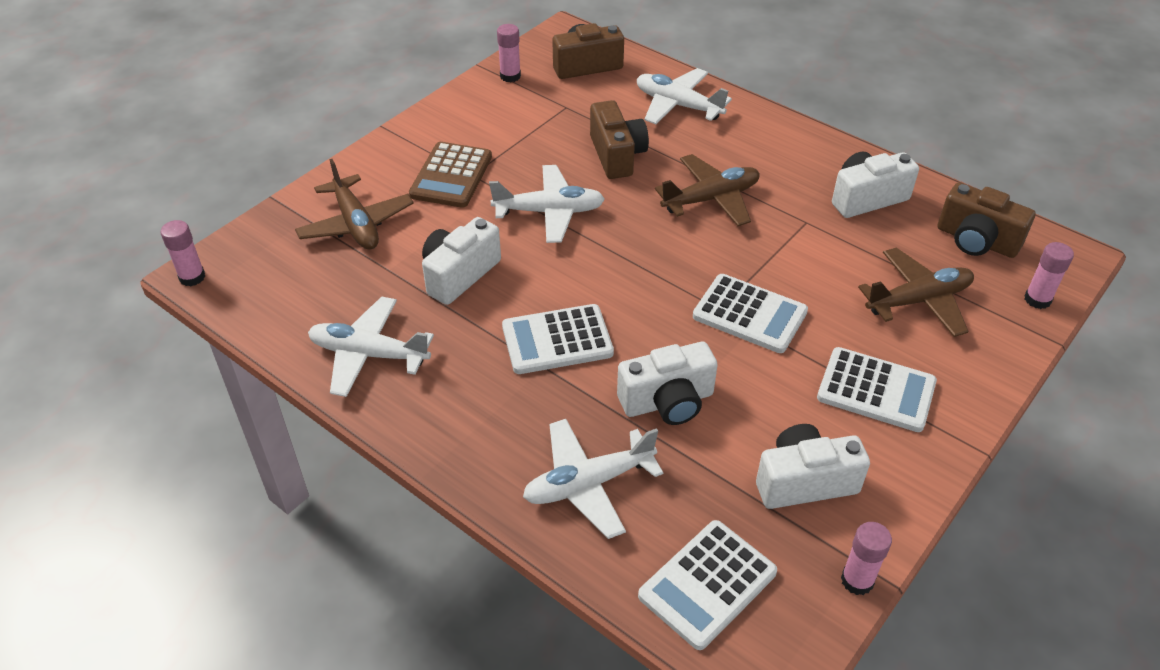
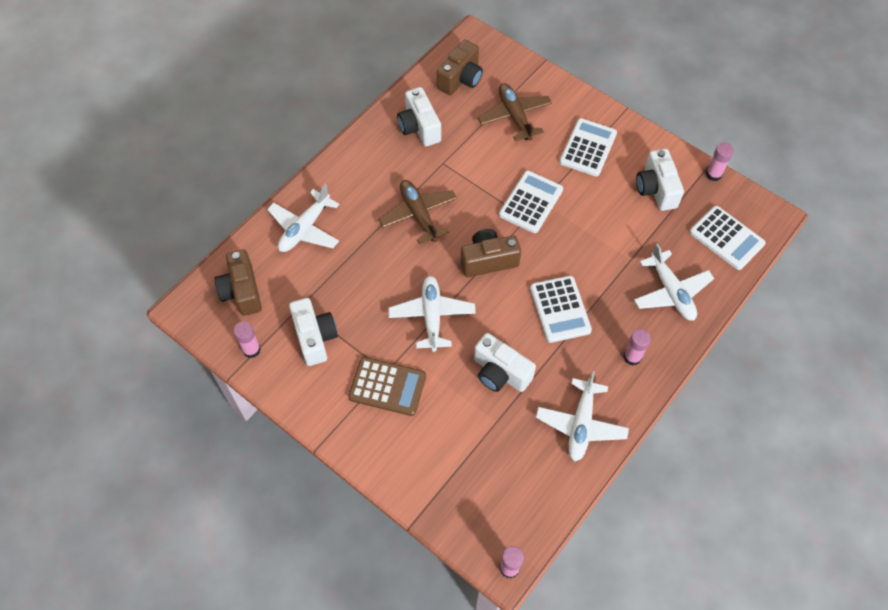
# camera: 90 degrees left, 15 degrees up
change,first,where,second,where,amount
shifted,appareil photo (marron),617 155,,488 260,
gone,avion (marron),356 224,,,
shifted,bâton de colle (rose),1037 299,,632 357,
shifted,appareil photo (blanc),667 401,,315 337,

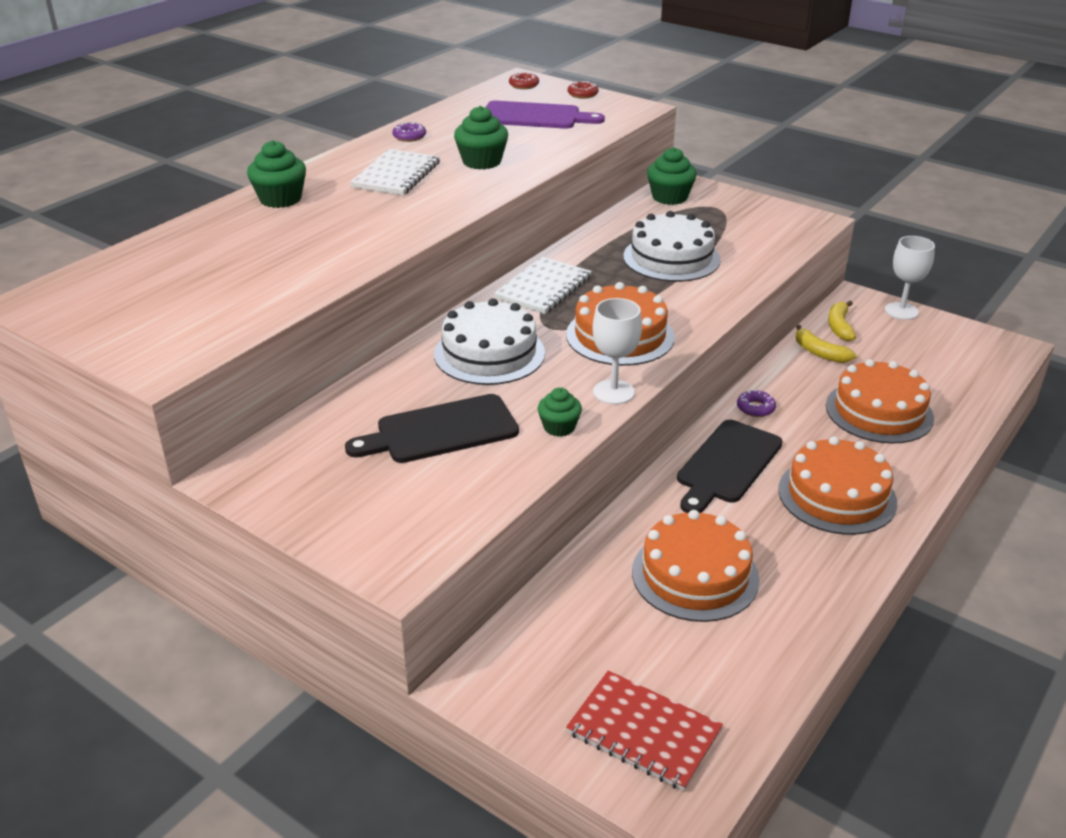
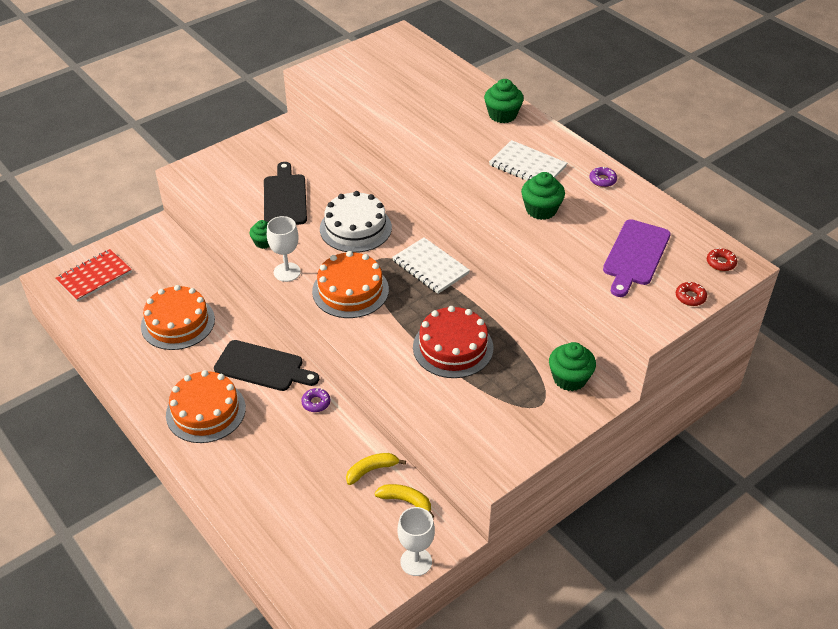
# camera: 105 degrees right, 10 degrees up
change,first,where,second,where,amount
repainted,gâteau (blanc),671 258,gâteau (rouge),453 347,
gone,gâteau (orange),879 411,,,
rotated,planche à découper (noir),727 465,,262 367,150 degrees clockwise

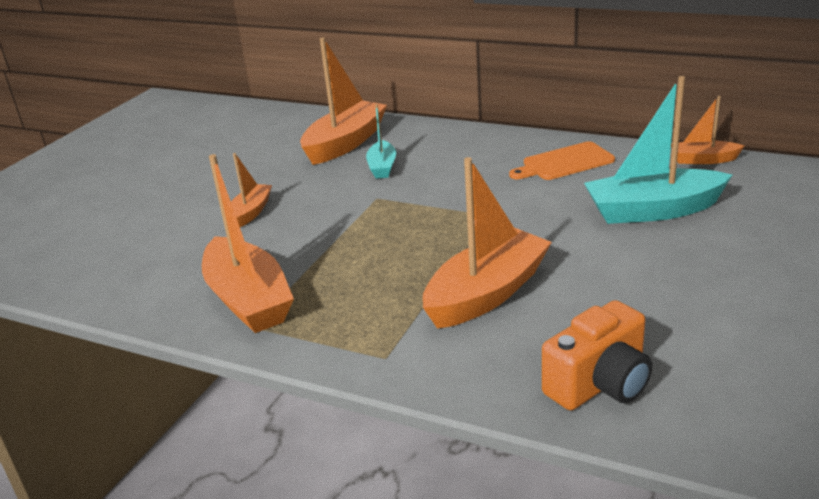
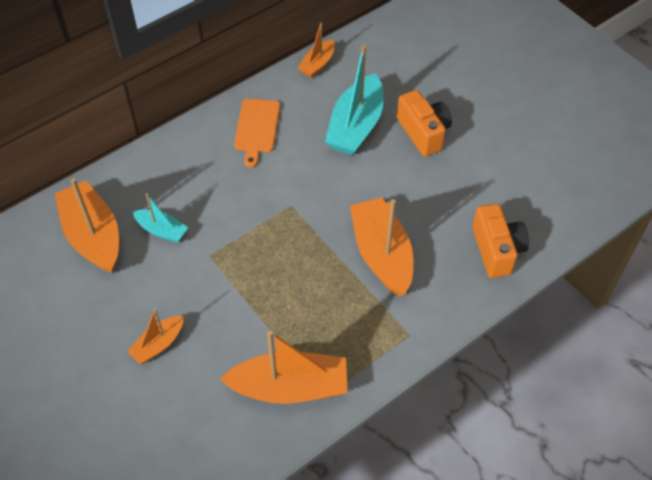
# camera: 65 degrees left, 25 degrees up
change,first,where,second,where,amount
rotated,bateau (orange),251 212,,158 344,90 degrees counterclockwise
new,,,appareil photo (orange),423 133,

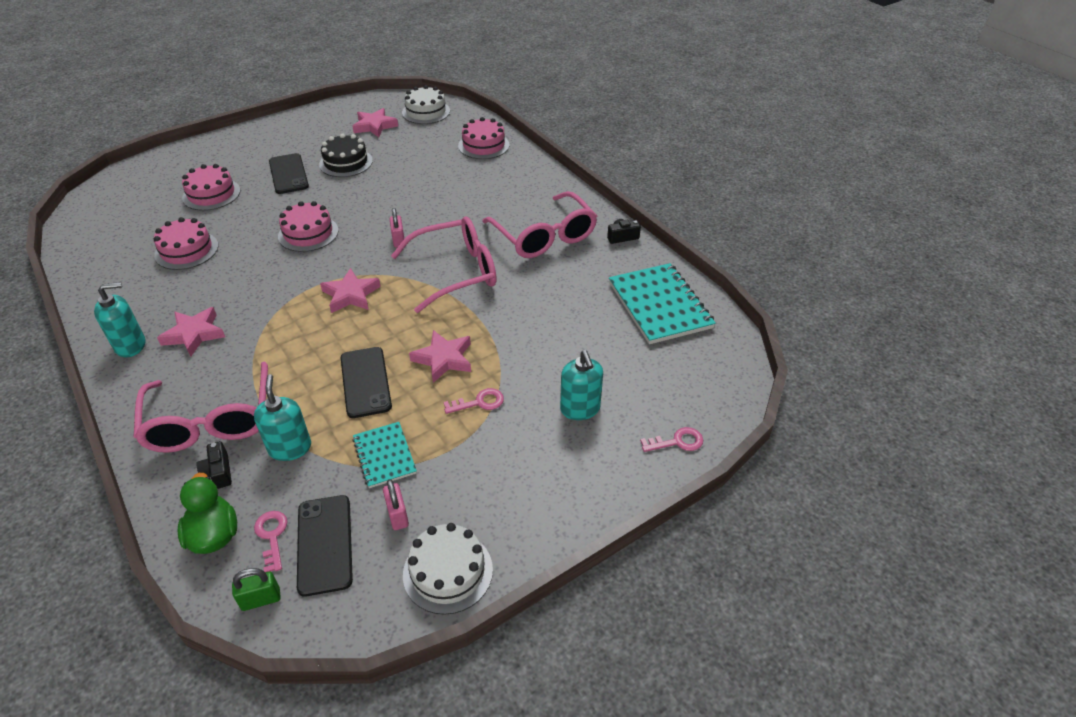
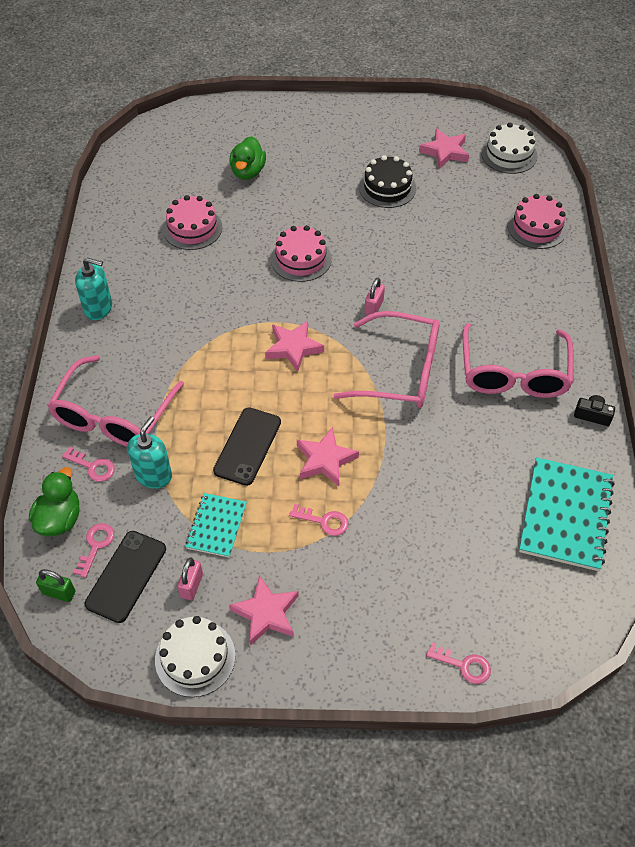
# camera: 35 degrees right, 10 degrees up
change,first,where,second,where,amount
gone,téléphone (noir),288 174,,,
swapped,gâteau (rose),211 194,canard (vert),248 172,
shifted,étoile (rose),194 334,,266 613,
gone,distributeur de savon (turquoise),580 409,,,
swapped,appareil photo (noir),218 472,clé (rose),92 466,

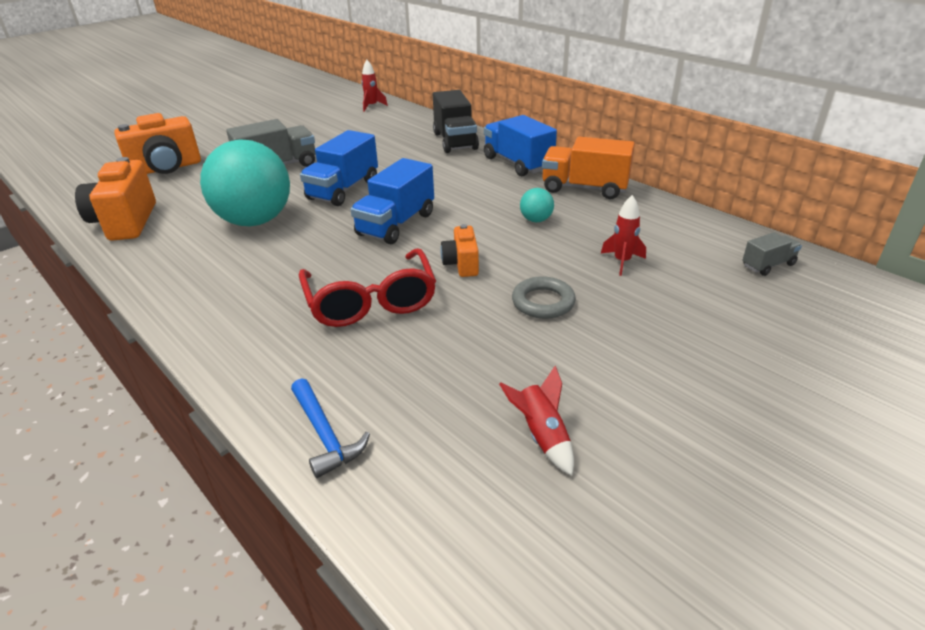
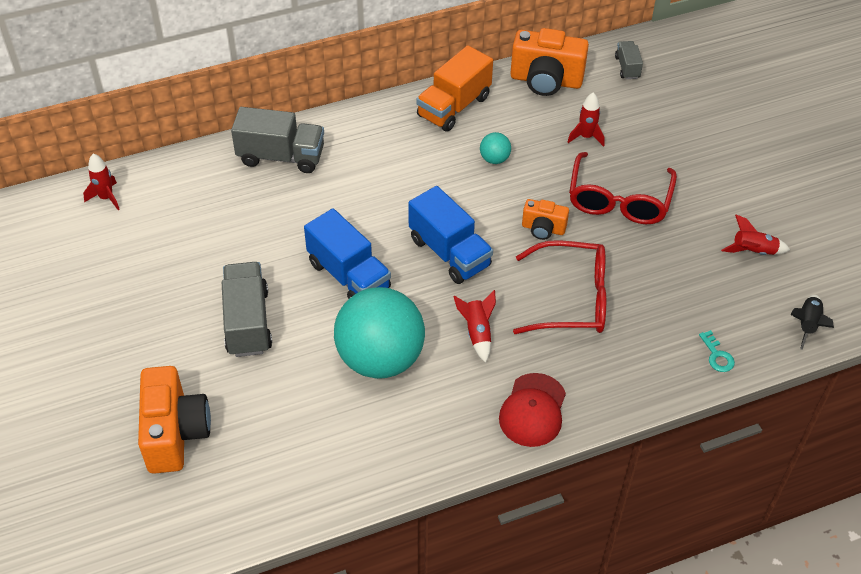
# camera: 70 degrees left, 15 degrees up
change,first,where,second,where,amount
repainted,camion (noir),455 141,camion (gris),281 156,
gone,camion (bleu),517 163,,,
shifted,appareil photo (orange),125 222,,546 81,
swapped,anneau (gris),543 302,lunettes (rouge),618 200,
swapped,marteau (bleu),325 434,clé (turquoise),717 355,
new,,,fusée (rouge),477 333,
new,,,fusée (noir),807 325,
new,,,casquette (rouge),533 410,

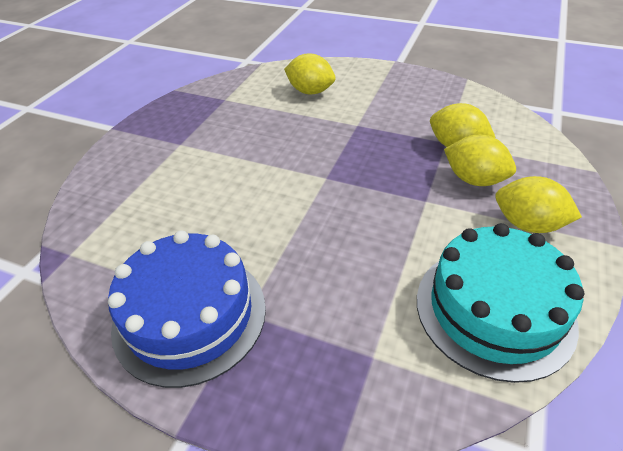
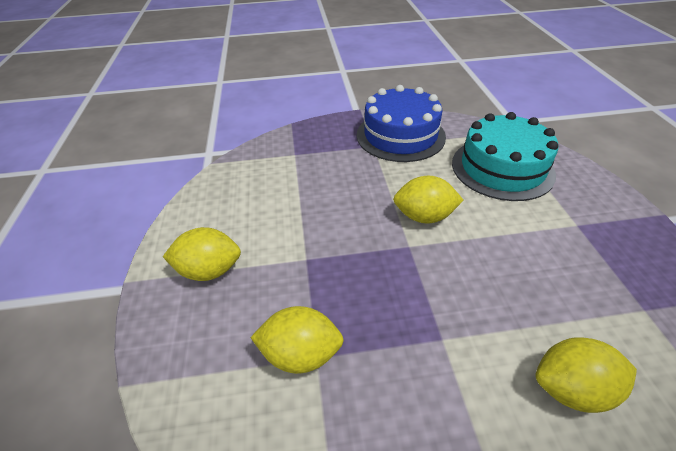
# camera: 150 degrees right, 0 degrees up
change,first,where,second,where,amount
shifted,citron (jaune),474 180,,424 216,
shifted,gâteau (turquoise),494 309,,502 168,

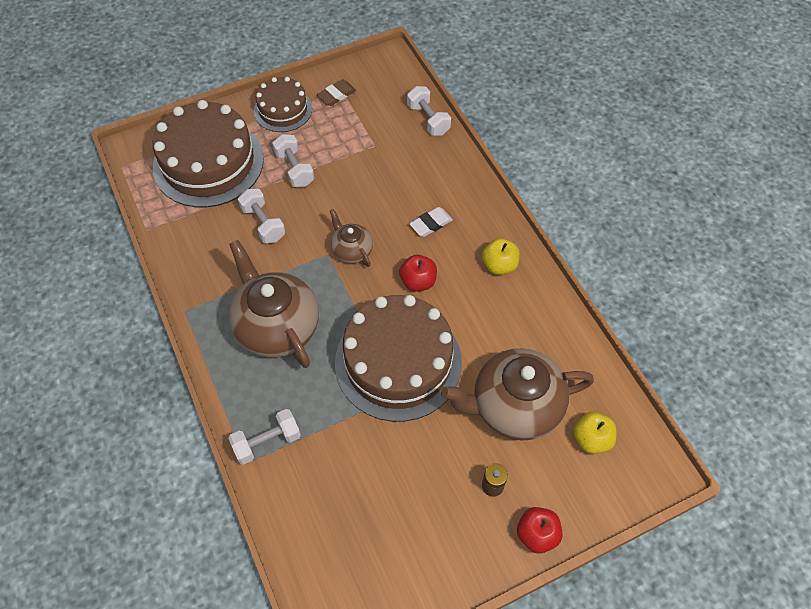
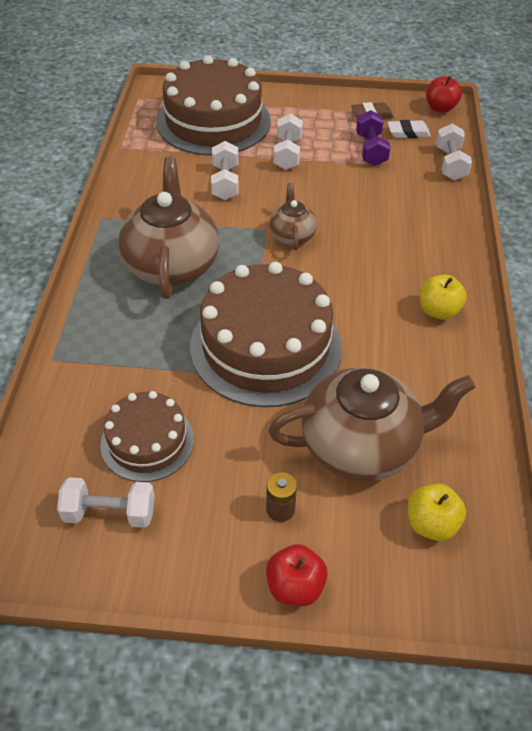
# camera: 30 degrees right, 10 degrees down
change,first,where,second,where,amount
shifted,gâteau (marron),283 110,,147 441,
shifted,gomme (blanc),431 224,,408 132,
shifted,pomme (rouge),418 282,,440 108,
rotated,théière (marron),514 407,,361 446,150 degrees clockwise
shifted,haltère (blanc),267 442,,110 513,
new,,,haltère (violet),371 150,

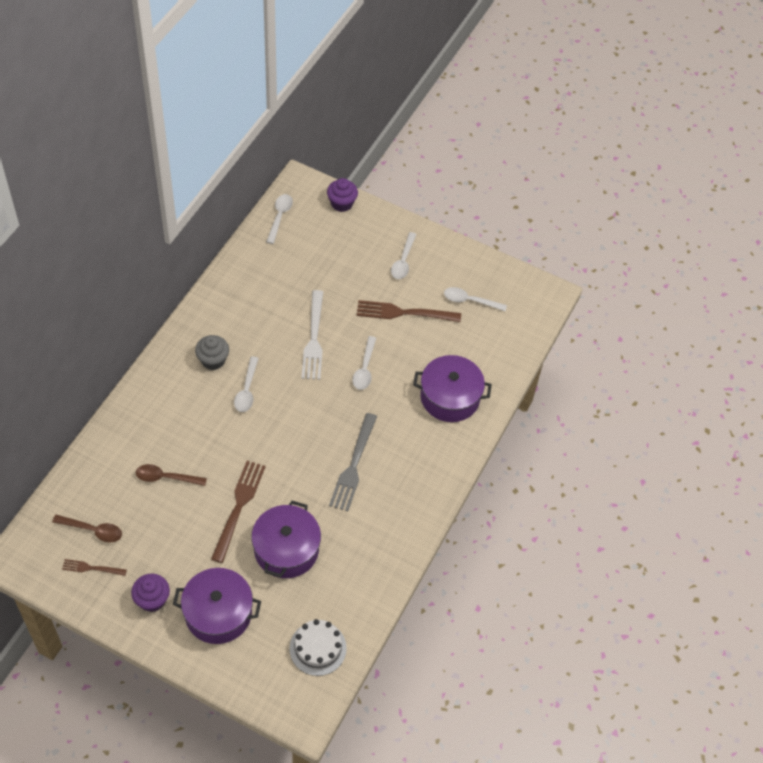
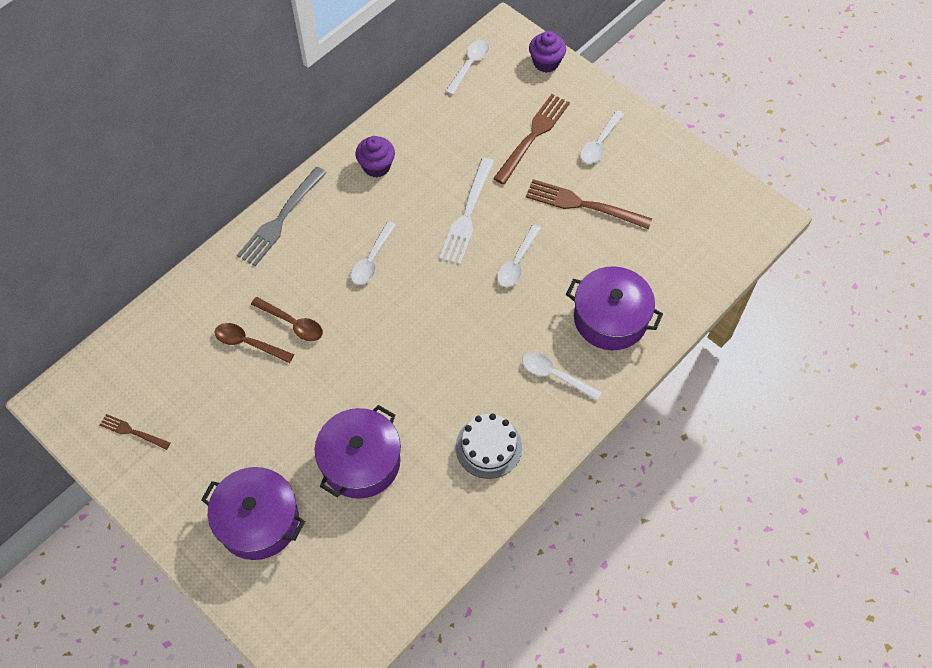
# camera: 20 degrees right, 5 degrees up
change,first,where,second,where,amount
shifted,cuillère (blanc),470 301,,555 375,
gone,muffin (gris),213 360,,,
shifted,fourchette (gris),353 466,,280 219,
shifted,fourchette (marron),238 506,,533 135,
shifted,cuillère (marron),93 530,,292 323,
shifted,muffin (violet),152 600,,376 166,
shifted,gâteau (blanc),318 648,,488 447,

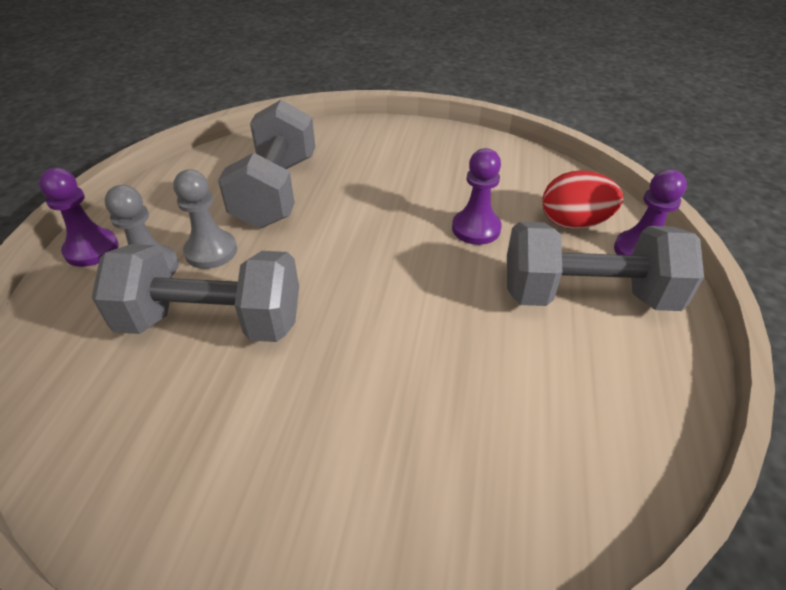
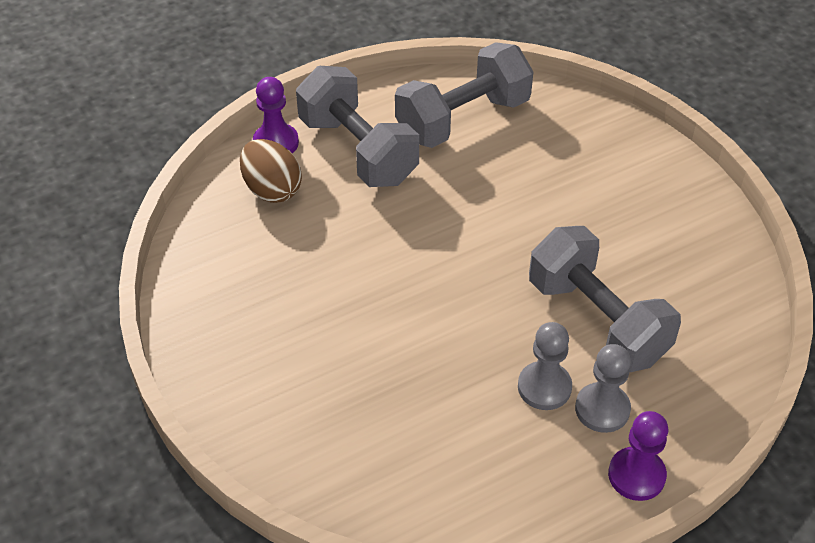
# camera: 130 degrees left, 5 degrees up
change,first,where,second,where,amount
shifted,haltère (gris),276 191,,463 119,
gone,pion (violet),476 229,,,
repainted,œuf (rouge),574 223,œuf (marron),272 189,

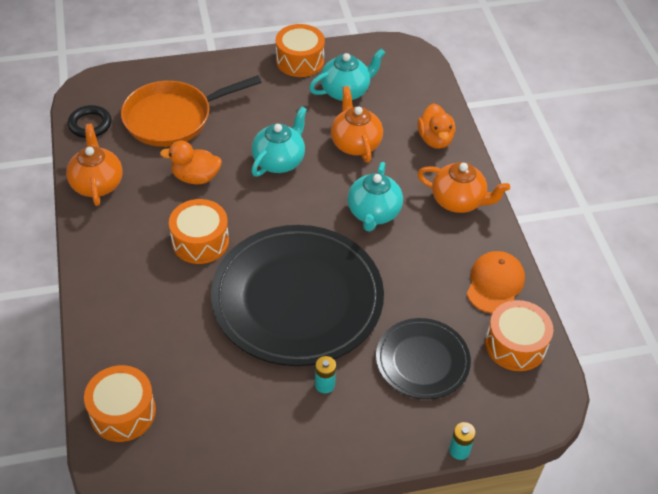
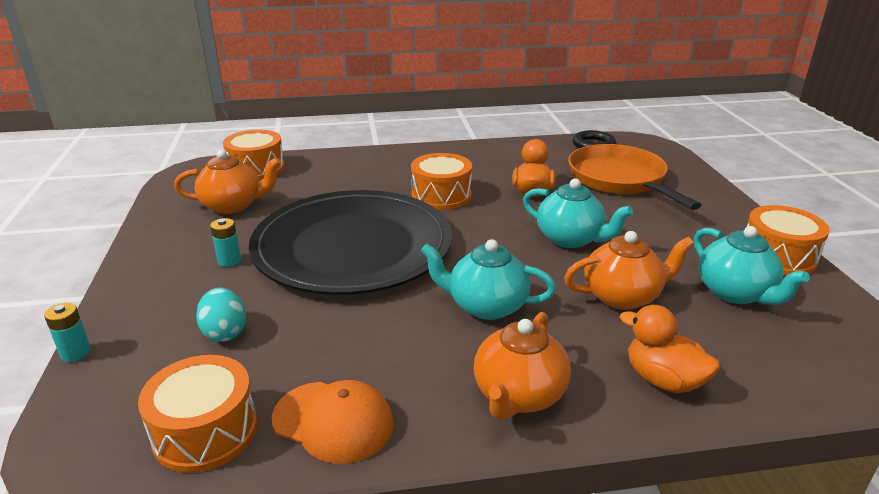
# camera: 95 degrees right, 20 degrees down
change,first,where,second,where,amount
rotated,canard (orange),435 139,,663 380,45 degrees clockwise
shifted,théière (orange),97 184,,233 205,
swapped,assiette (noir),422 360,œuf (turquoise),225 332,

